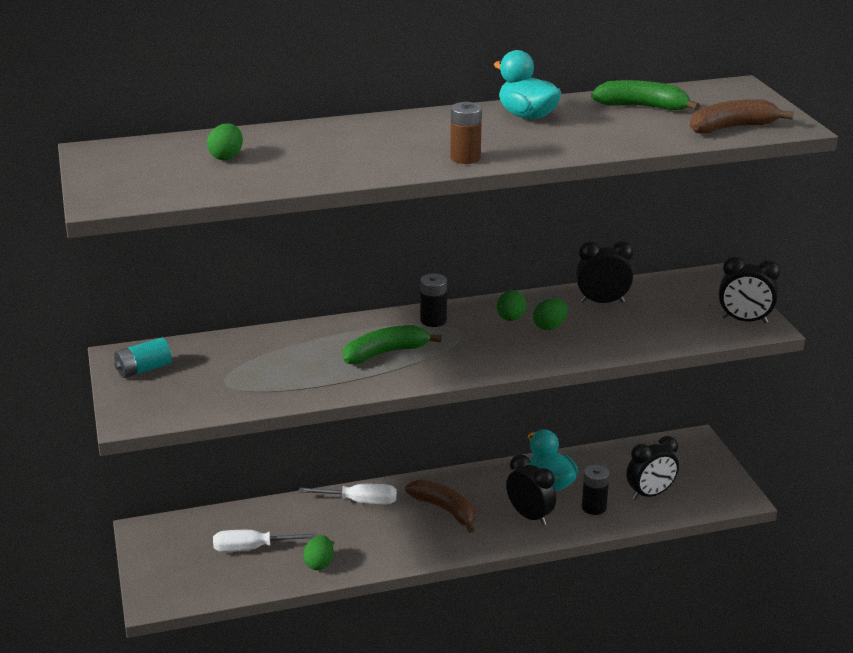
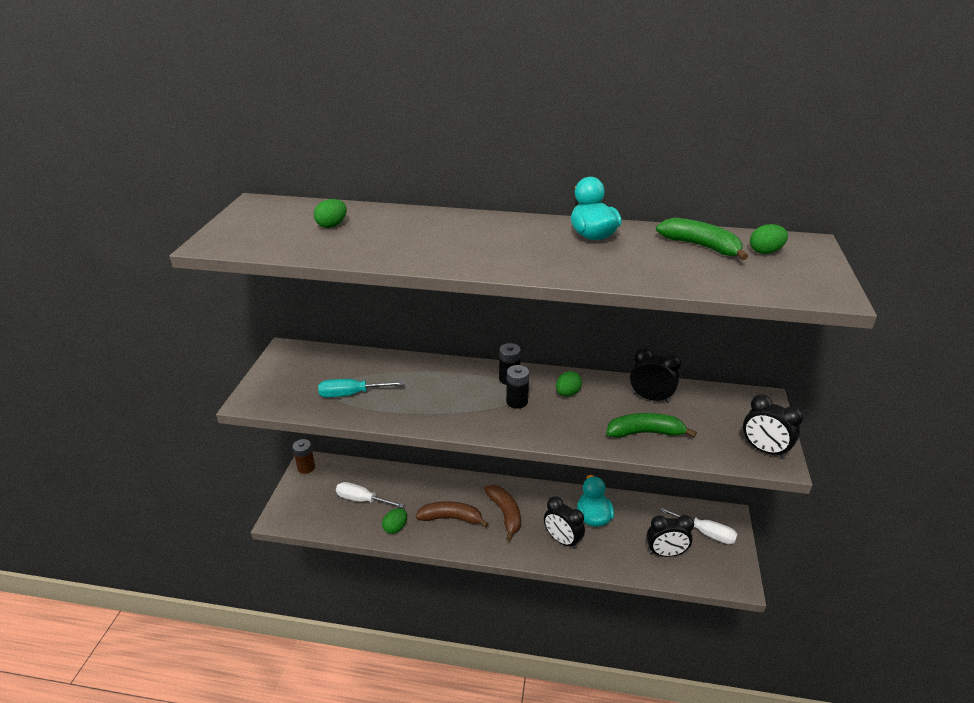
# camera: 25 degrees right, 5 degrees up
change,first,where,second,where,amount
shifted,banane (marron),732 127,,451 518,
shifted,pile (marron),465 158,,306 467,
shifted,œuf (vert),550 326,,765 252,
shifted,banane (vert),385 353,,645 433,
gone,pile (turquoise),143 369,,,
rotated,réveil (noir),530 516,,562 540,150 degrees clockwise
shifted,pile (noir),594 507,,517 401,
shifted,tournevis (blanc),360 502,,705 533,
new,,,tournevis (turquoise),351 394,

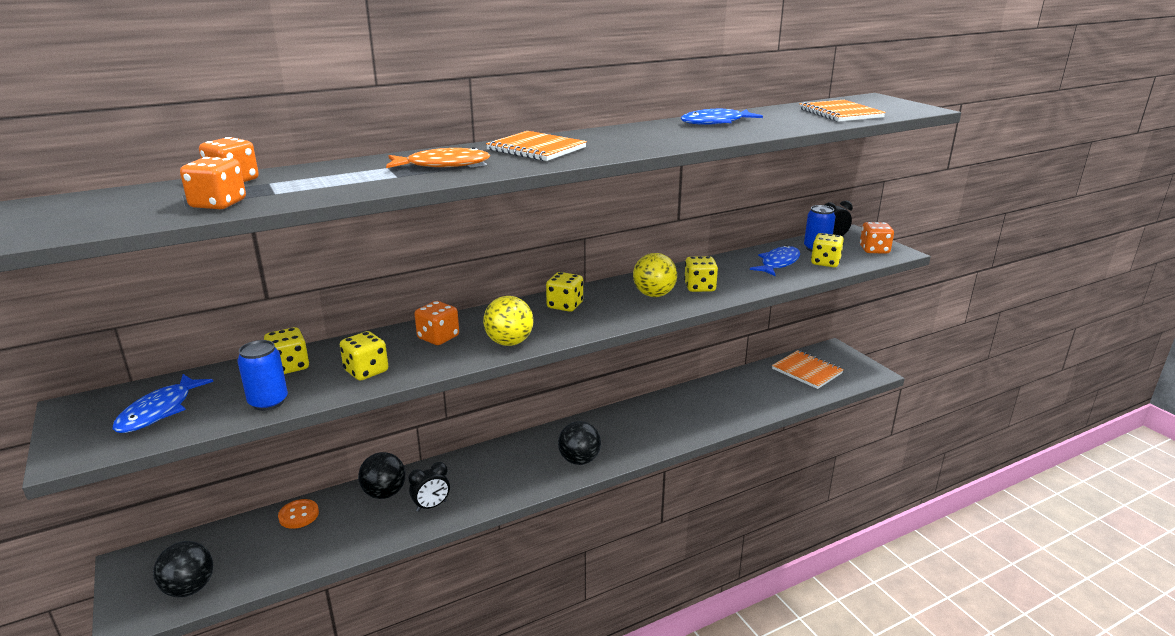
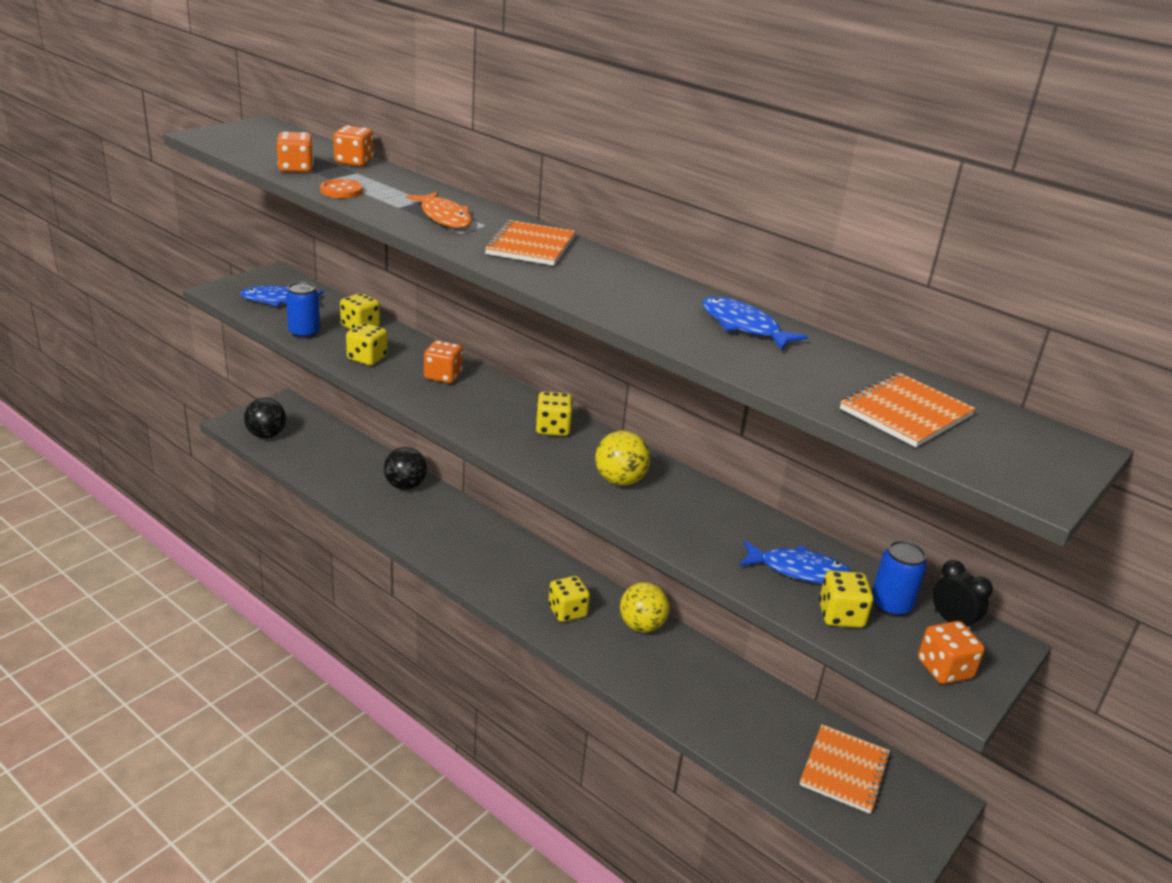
# camera: 65 degrees right, 5 degrees up
change,first,where,second,where,amount
shifted,dé (jaune),699 287,,567 611,
shifted,balle (jaune),509 342,,641 626,
gone,balle (noir),579 460,,,
gone,réveil (noir),431 506,,,
shifted,bouton (orange),299 515,,341 191,

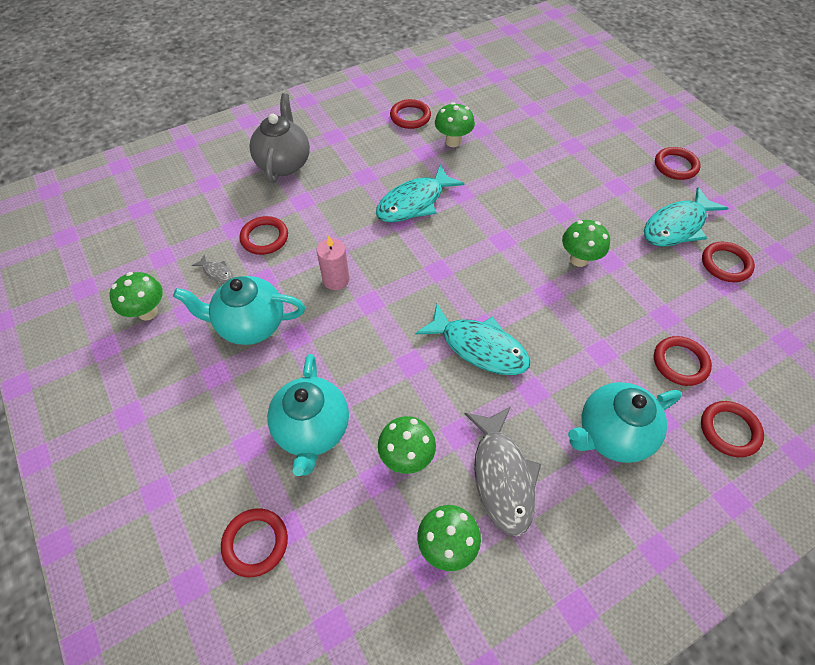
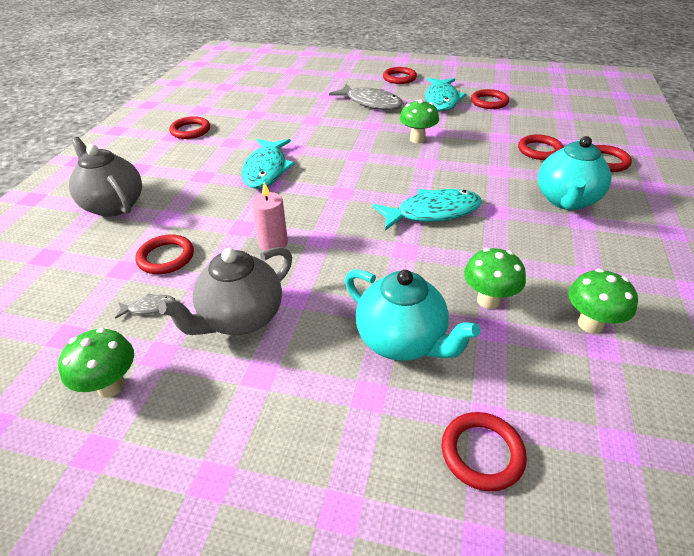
# camera: 45 degrees left, 15 degrees down
change,first,where,second,where,amount
gone,champignon (vert),453 141,,,
repainted,théière (turquoise),250 325,théière (gris),241 318,
shifted,poisson (gris),502 476,,371 103,

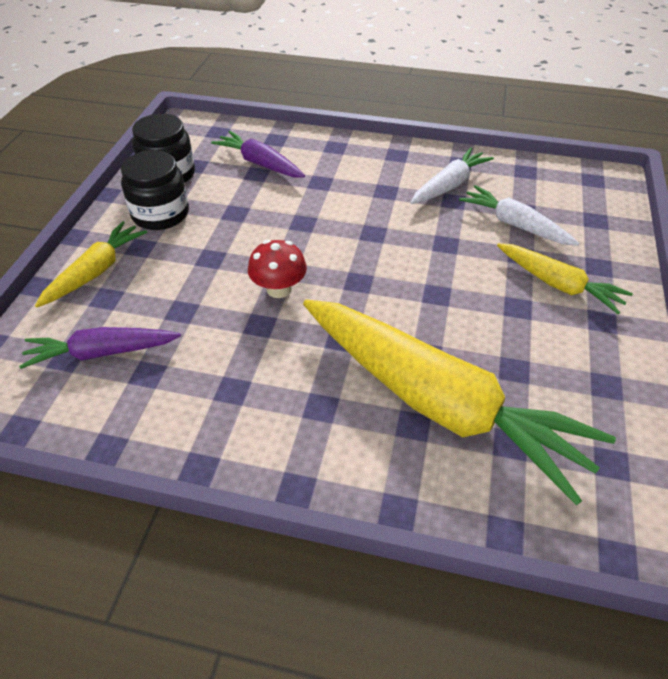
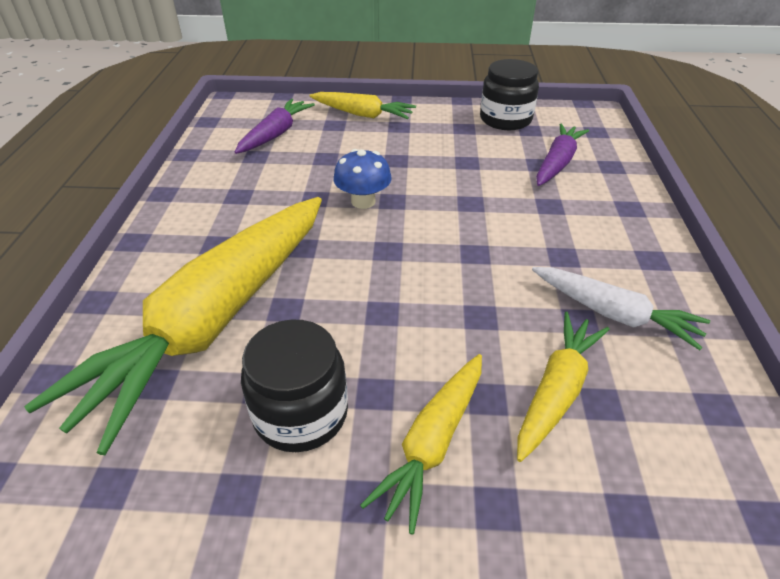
# camera: 80 degrees right, 5 degrees down
change,first,where,second,where,amount
shifted,bocal (noir),160 214,,301 413,
repainted,carotte (blanc),515 225,carotte (jaune),556 390,
repainted,champignon (rouge),279 289,champignon (bleu),363 201,
rotated,carotte (violet),102 352,,276 134,45 degrees clockwise

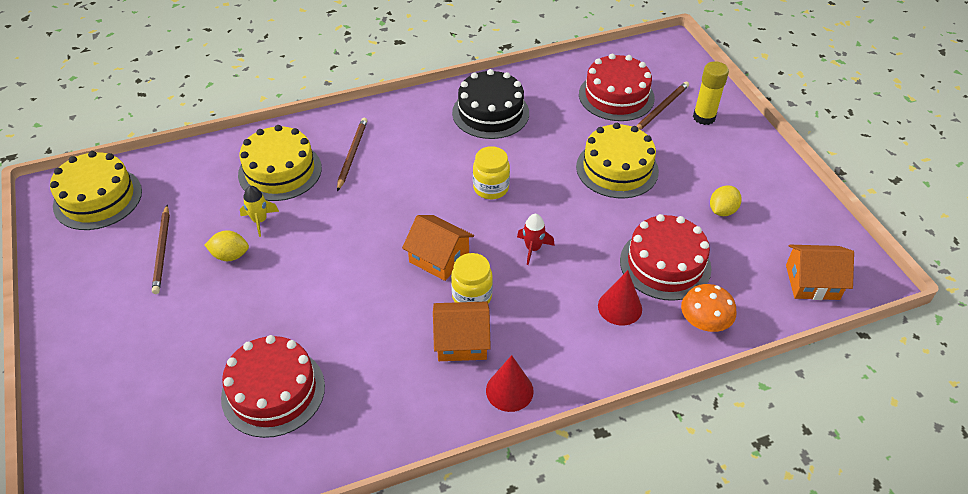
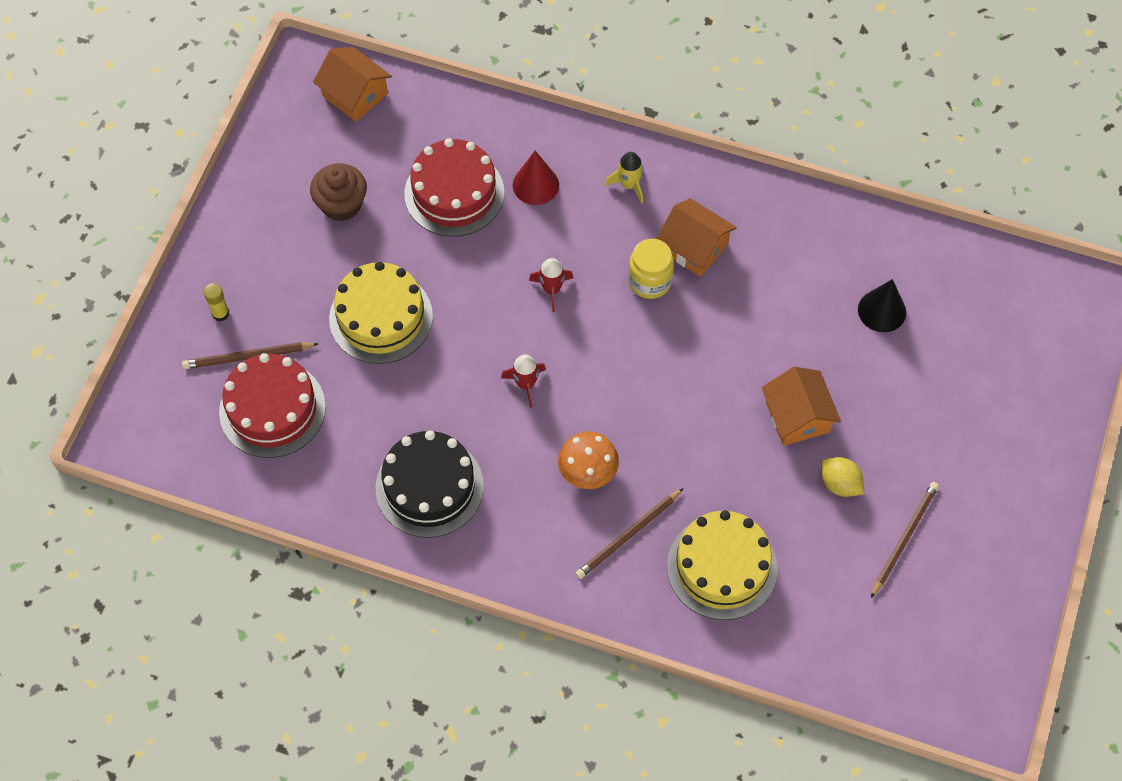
# camera: 140 degrees left, 15 degrees up
change,first,where,second,where,amount
scaled,bâton de colle (jaune),704 117,,220 313,x0.58
swapped,bocal (jaune),491 188,fusée (rouge),525 384,
gone,gâteau (jaune),98 198,,,
swapped,citron (jaune),722 211,muffin (marron),341 204,
shifted,fusée (jaune),260 221,,629 184,
shifted,maison (orange),439 258,,797 416,
shifted,champignon (orange),704 322,,588 470,
swapped,gâteau (rouge),273 391,cône (noir),882 310,
gone,cône (rouge),509 390,,,

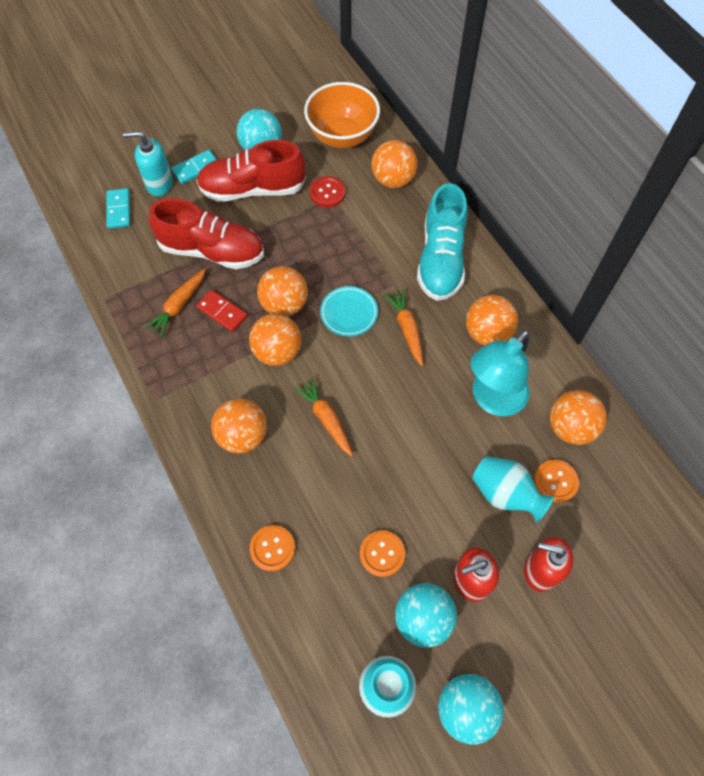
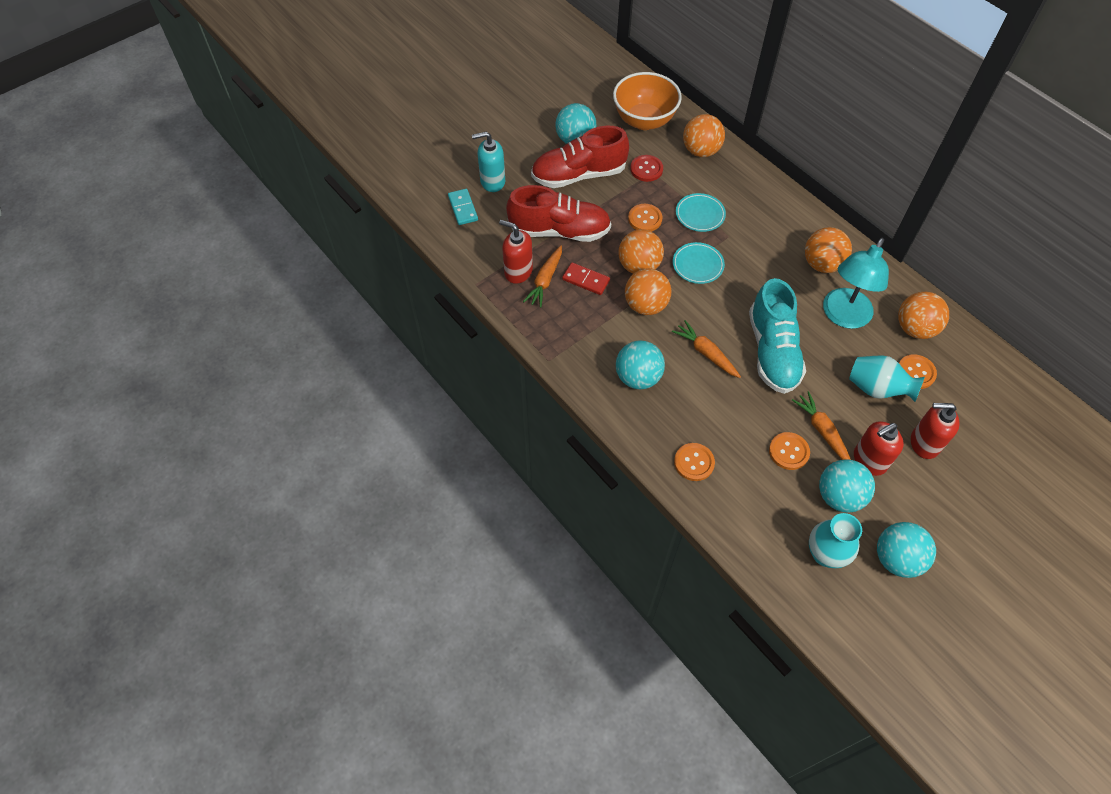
# camera: 10 degrees left, 5 degrees down
change,first,where,second,where,amount
gone,domino (turquoise),196 168,,,
shifted,chaussure (turquoise),441 259,,772 351,
shifted,carotte (orange),407 329,,822 431,
repainted,balle (orange),242 435,balle (turquoise),638 377,
new,,,assiette (turquoise),700 214,
new,,,bouton (orange),645 219,
new,,,distributeur de savon (rouge),518 271,

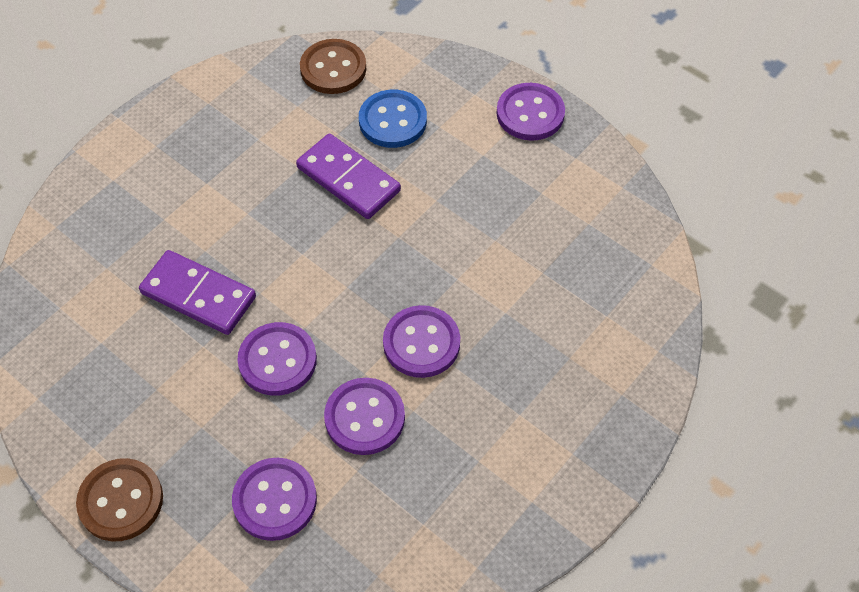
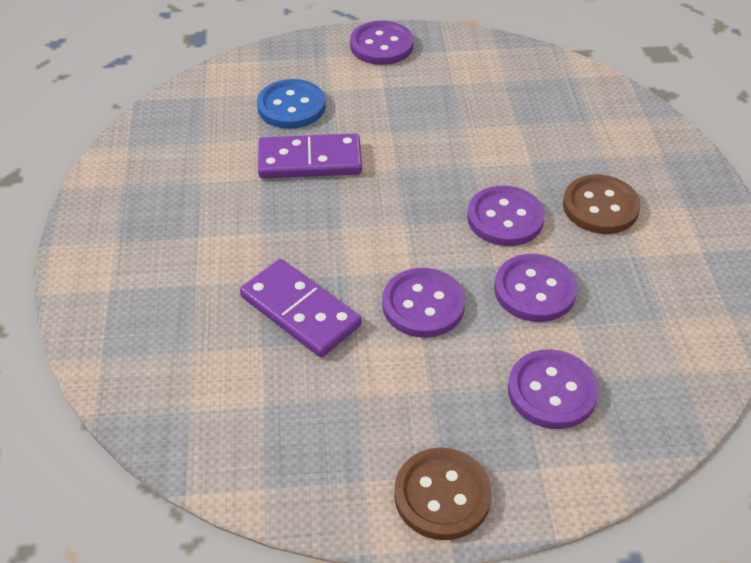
# camera: 45 degrees left, 10 degrees down
change,first,where,second,where,amount
shifted,bouton (marron),333 69,,600 207,
rotated,domino (violet),198 295,,300 311,60 degrees clockwise

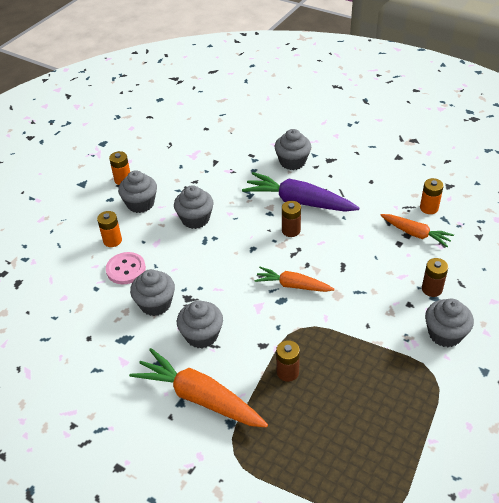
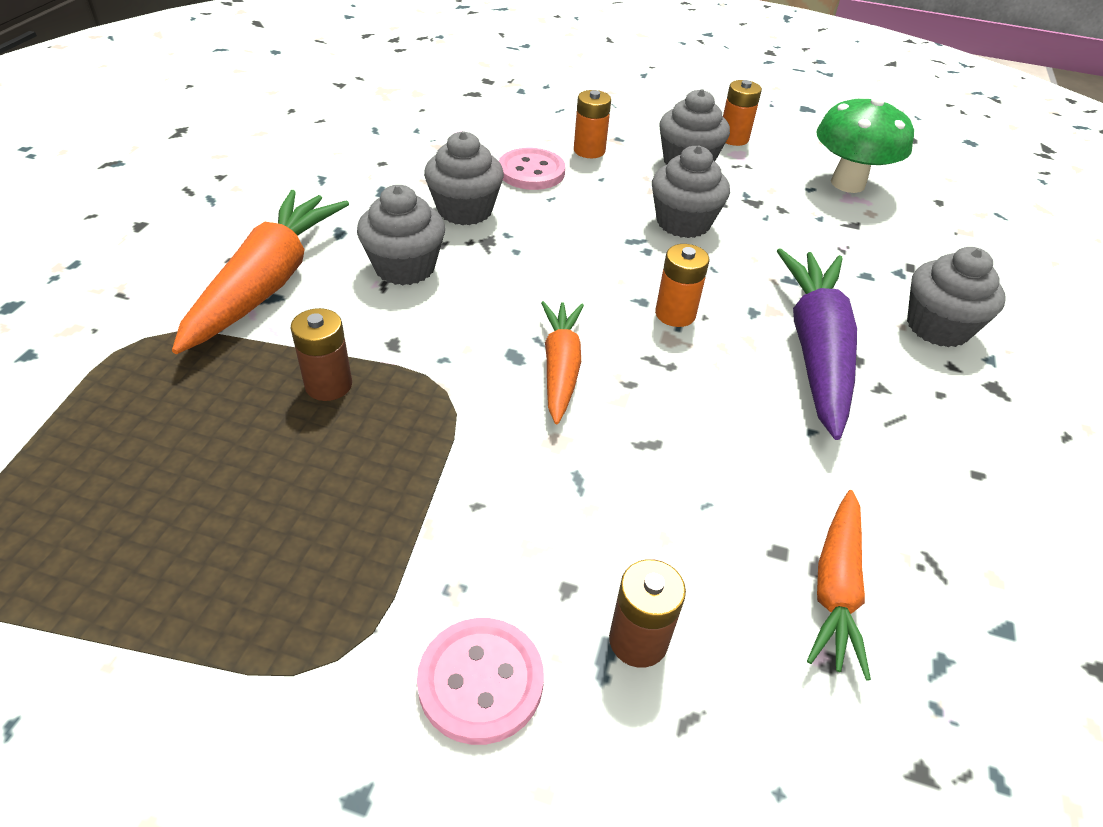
# camera: 70 degrees right, 0 degrees up
change,first,where,second,where,amount
shifted,pile (orange),429 208,,675 314,
gone,pile (marron),291 230,,,
swapped,muffin (gris),445 334,bouton (rose),480 681,
new,,,champignon (vert),847 183,

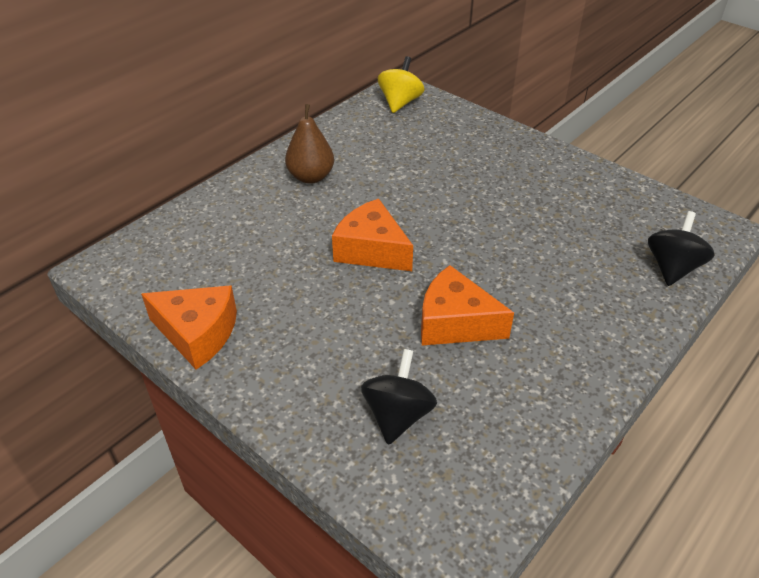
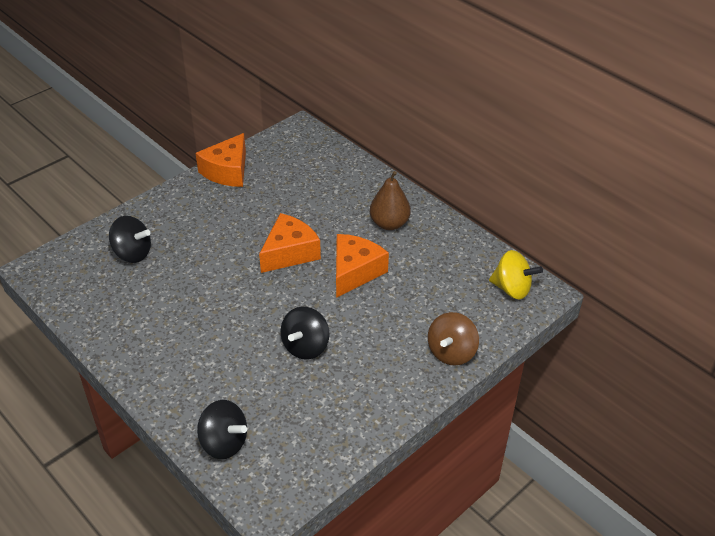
# camera: 95 degrees right, 0 degrees up
change,first,where,second,where,amount
shifted,fromage (orange),455 323,,355 272,
new,,,toupie (noir),305 347,
new,,,toupie (marron),451 352,

